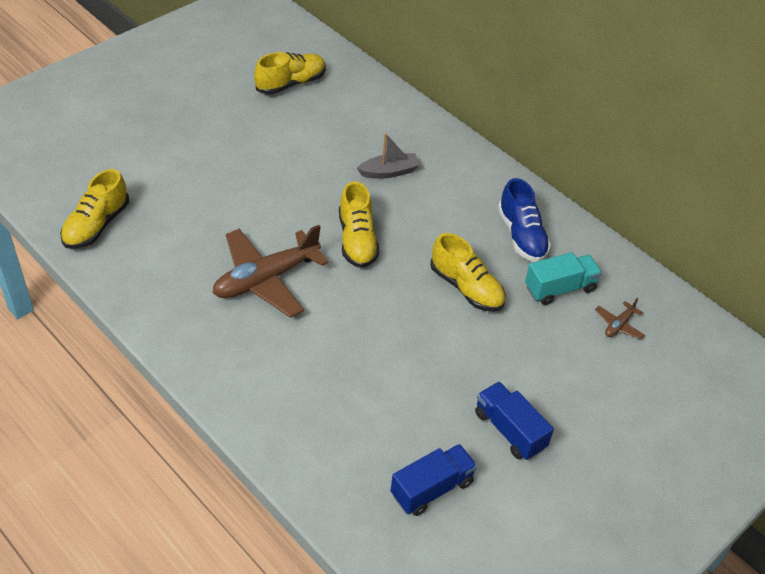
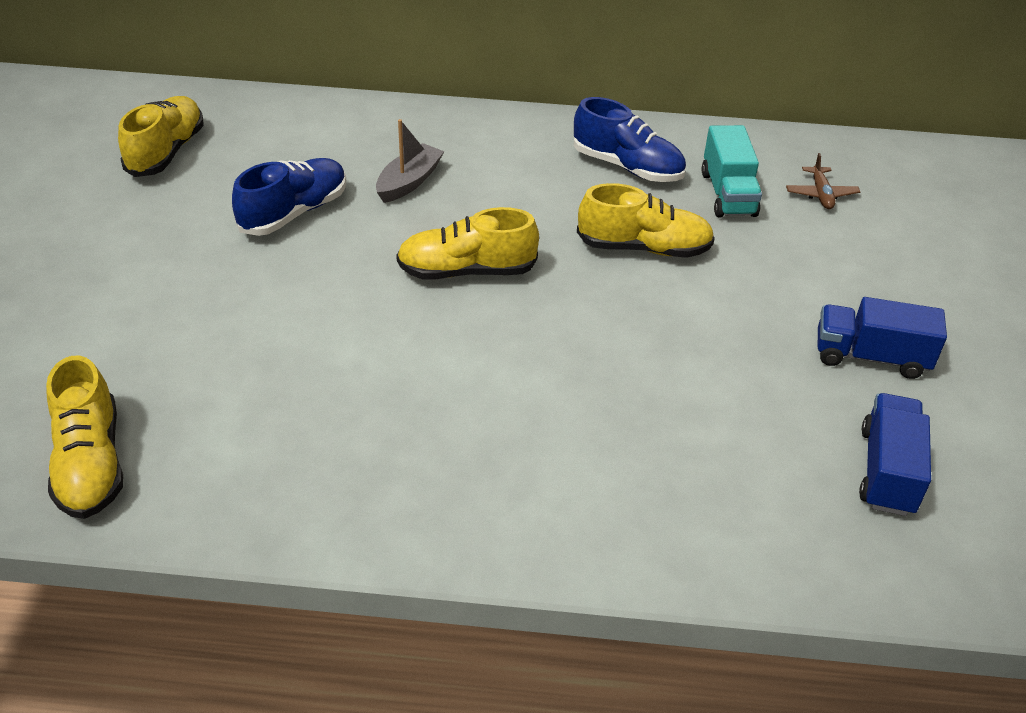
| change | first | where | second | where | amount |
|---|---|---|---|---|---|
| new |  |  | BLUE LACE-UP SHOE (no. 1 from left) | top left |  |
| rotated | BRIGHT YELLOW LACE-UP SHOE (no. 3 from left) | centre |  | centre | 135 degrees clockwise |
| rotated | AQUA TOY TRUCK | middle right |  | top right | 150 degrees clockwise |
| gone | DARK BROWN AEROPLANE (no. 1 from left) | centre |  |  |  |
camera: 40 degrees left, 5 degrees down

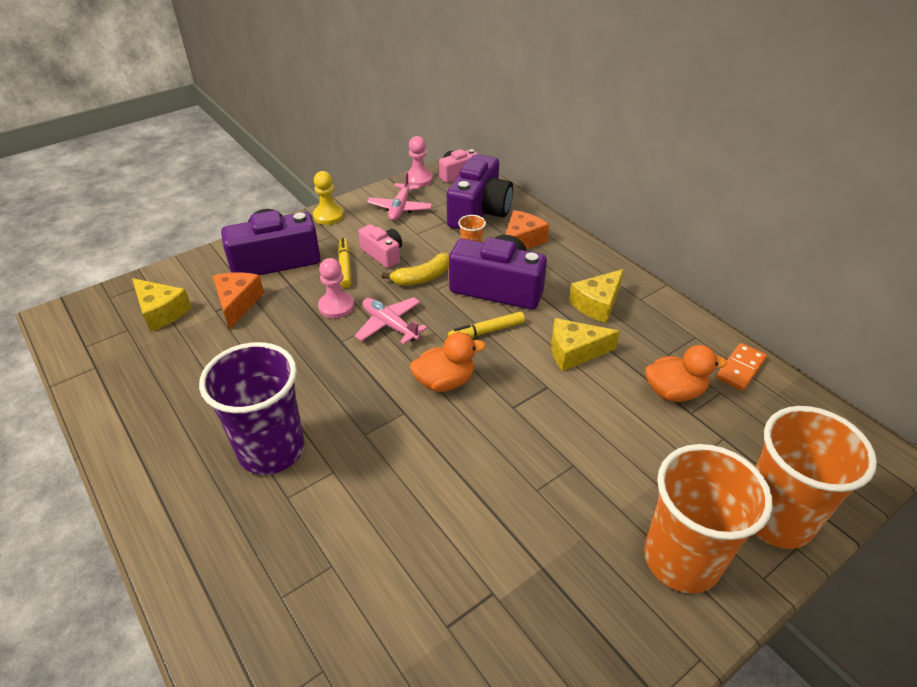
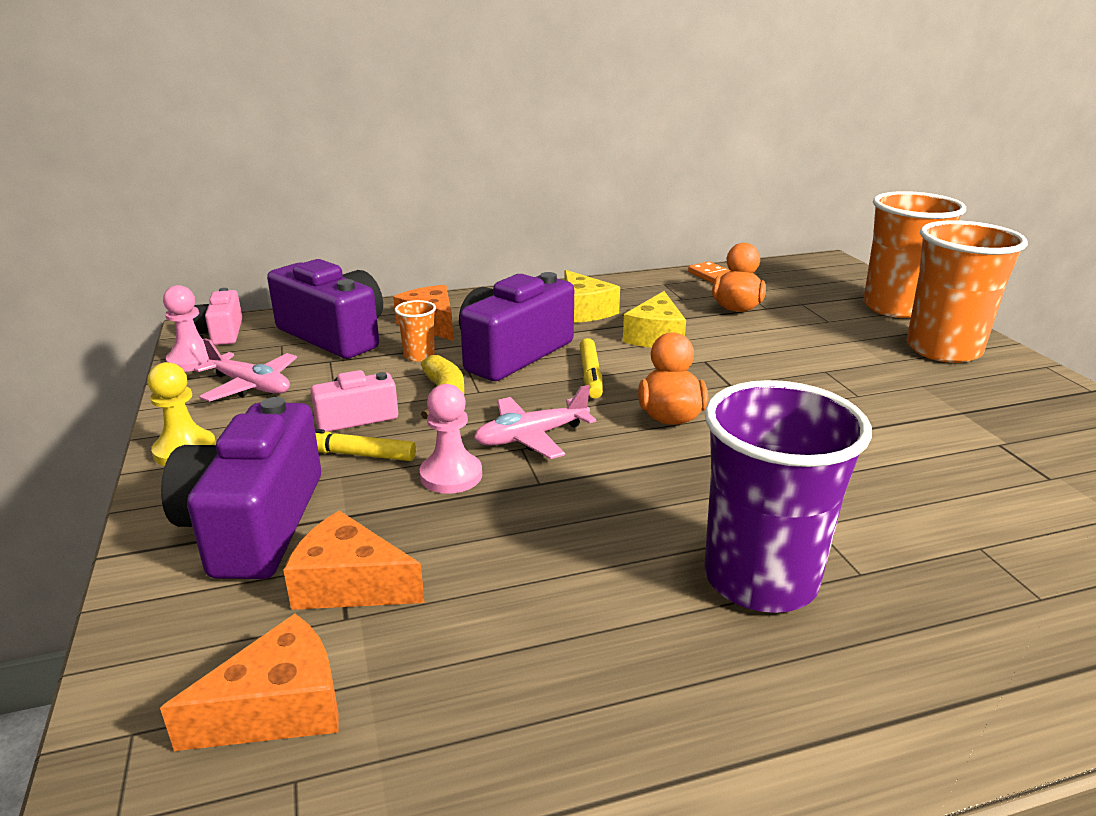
| change | first | where | second | where | amount |
|---|---|---|---|---|---|
| repainted | BRIGHT YELLOW CHEESE (no. 1 from left) | middle left | BRIGHT ORANGE CHEESE (no. 1 from left) | bottom left |  |
camera: 70 degrees left, 15 degrees down

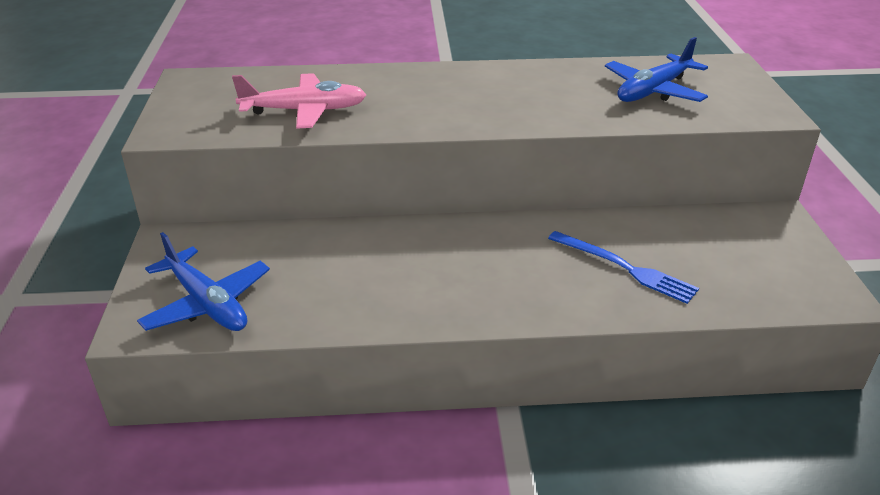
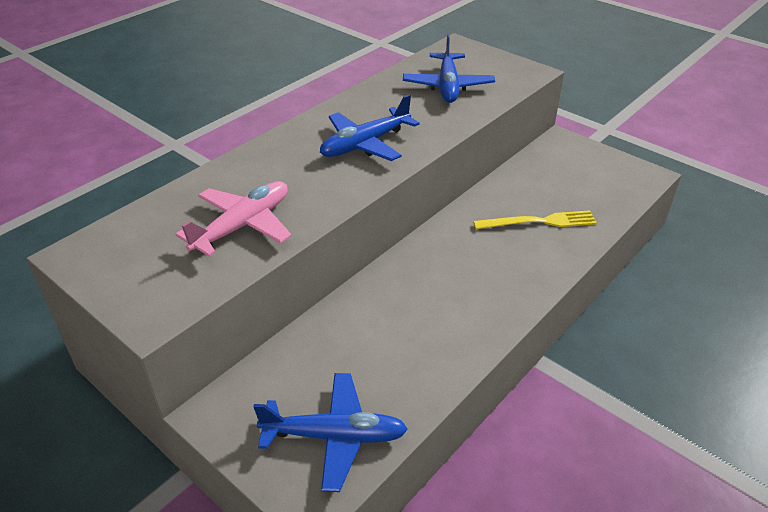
| change | first | where | second | where | amount |
|---|---|---|---|---|---|
| new |  |  | BLUE AEROPLANE (no. 2 from left) | top centre |  |
| repainted | BLUE DINNER FORK | middle right | BRIGHT YELLOW DINNER FORK | middle right |  |
camera: 45 degrees left, 5 degrees up

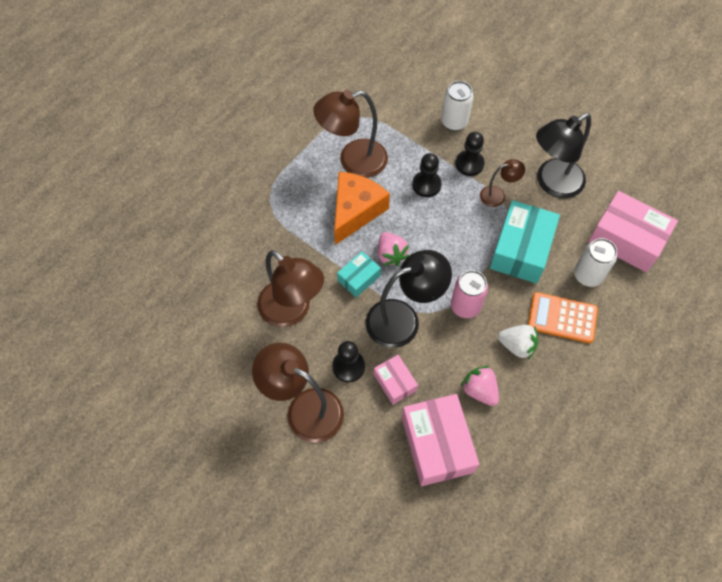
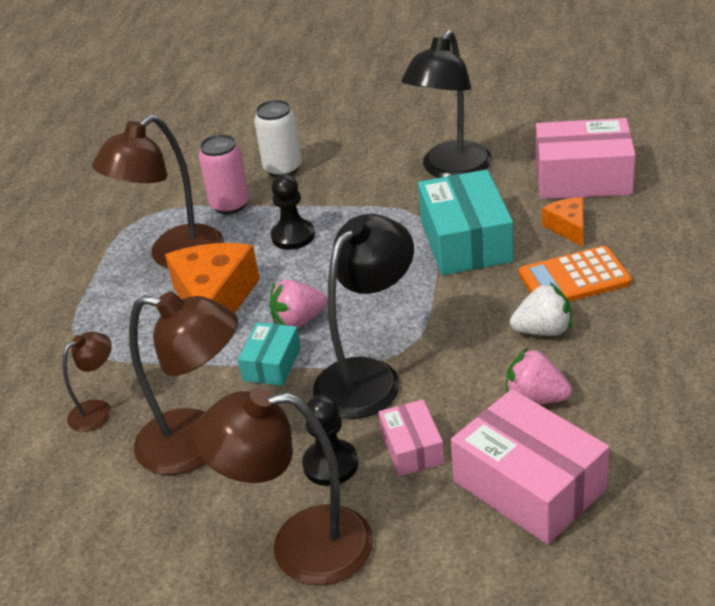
| change | first | where | second | where | amount |
|---|---|---|---|---|---|
| shifted | DARK BROWN DESK LAMP (no. 4 from left in the first image) | top right | DARK BROWN DESK LAMP (no. 1 from left) | middle left |  |
| shifted | ROSY CAN | centre |  | top left |  |
| rotated | ROSY TOY STRAWBERRY (no. 1 from left) | centre |  | centre | 120 degrees clockwise |
| rotated | ROSY PACKAGE (no. 1 from left) | centre |  | bottom centre | 45 degrees clockwise |
| swapped | WHITE CAN (no. 2 from left) | middle right | BRIGHT ORANGE CHEESE (no. 2 from left) | middle right |  |
| gone | JET-BLACK GAME PAWN (no. 3 from left) | top centre |  |  |  |
camera: 25 degrees left, 25 degrees down

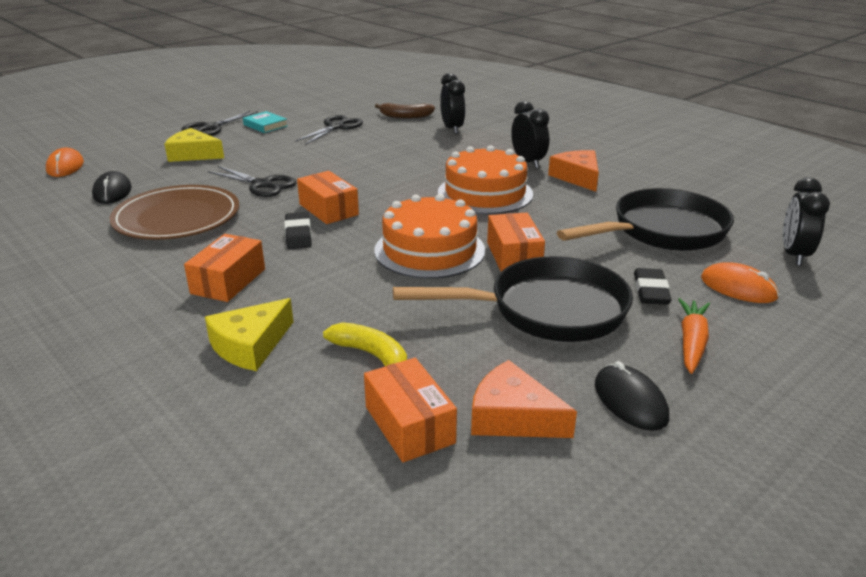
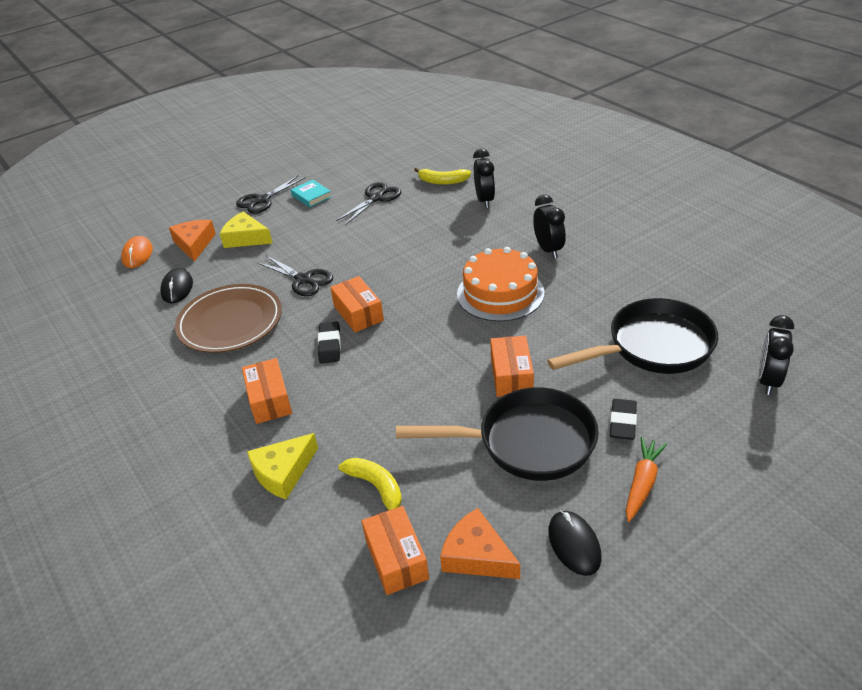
| change | first | where | second | where | amount |
|---|---|---|---|---|---|
| shifted | BRIGHT ORANGE CHEESE (no. 2 from left in the first image) | top centre | BRIGHT ORANGE CHEESE (no. 1 from left) | middle left |  |
| rotated | BRIGHT ORANGE PACKAGE (no. 1 from left) | middle left |  | middle left | 45 degrees counterclockwise |
| repainted | DARK BROWN BANANA FRUIT | top centre | BRIGHT YELLOW BANANA FRUIT (no. 2 from left) | top centre |  |
| gone | BRIGHT ORANGE GATEAU (no. 1 from left) | centre |  |  |  |
| gone | BRIGHT ORANGE COMPUTER MOUSE (no. 2 from left) | middle right |  |  |  |
camera: 10 degrees right, 10 degrees up

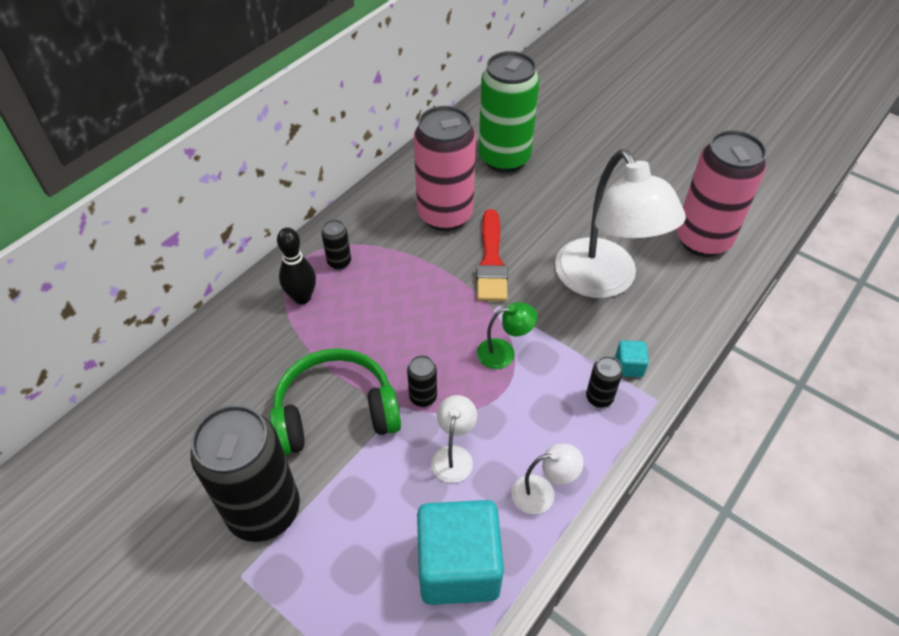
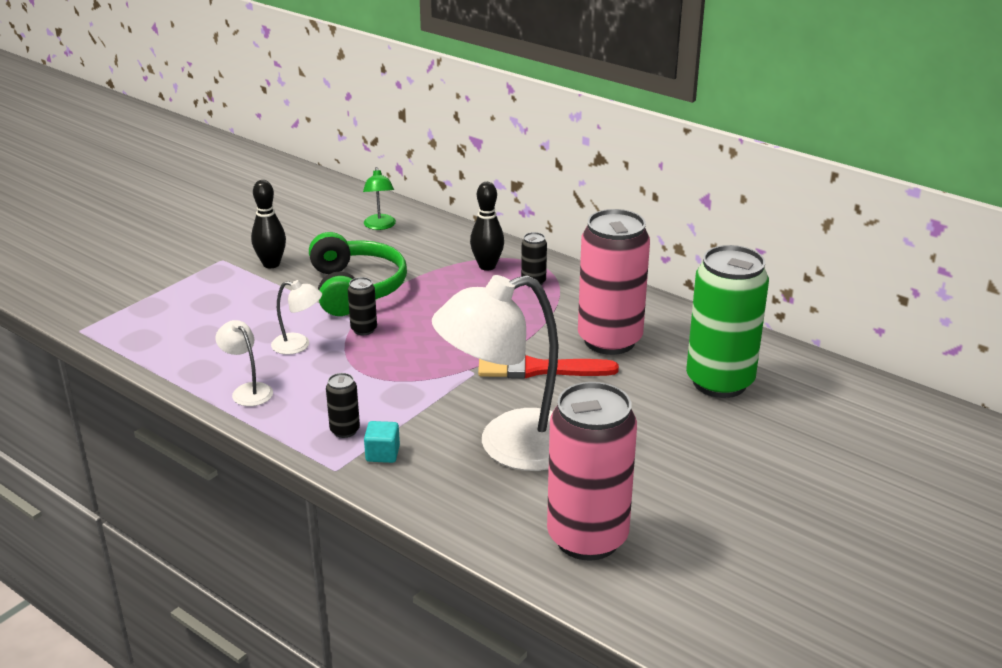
| change | first | where | second | where | amount |
|---|---|---|---|---|---|
| rotated | WHITE DESK LAMP (no. 2 from left in the first image) | bottom centre | WHITE DESK LAMP (no. 1 from left) | middle left | 150 degrees clockwise |
| swapped | JET-BLACK CAN (no. 1 from left) | bottom left | JET-BLACK SKITTLE (no. 1 from left) | middle left |  |
| shifted | GREEN DESK LAMP | centre |  | top centre |  |
| gone | AQUA CUBE (no. 1 from left) | bottom centre |  |  |  |
camera: 90 degrees right, 20 degrees down

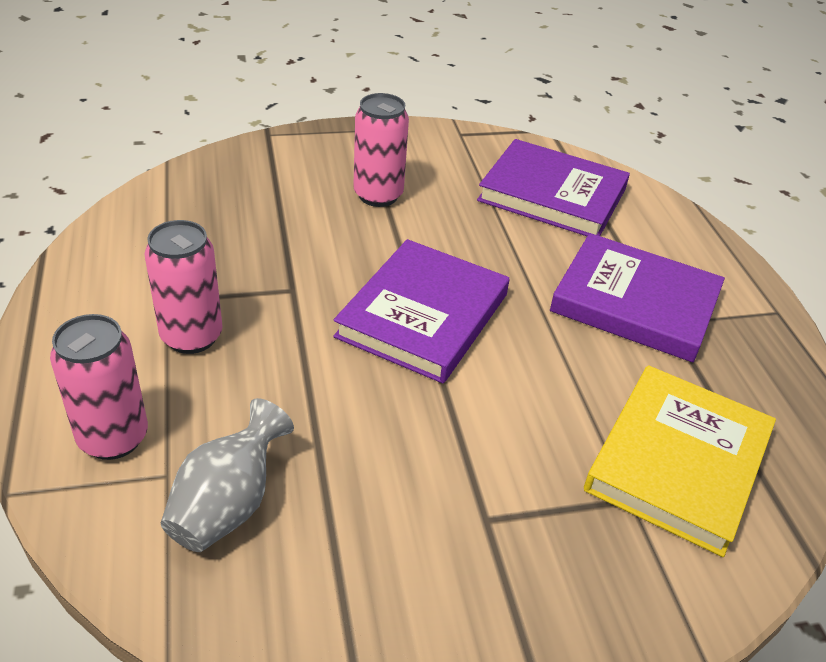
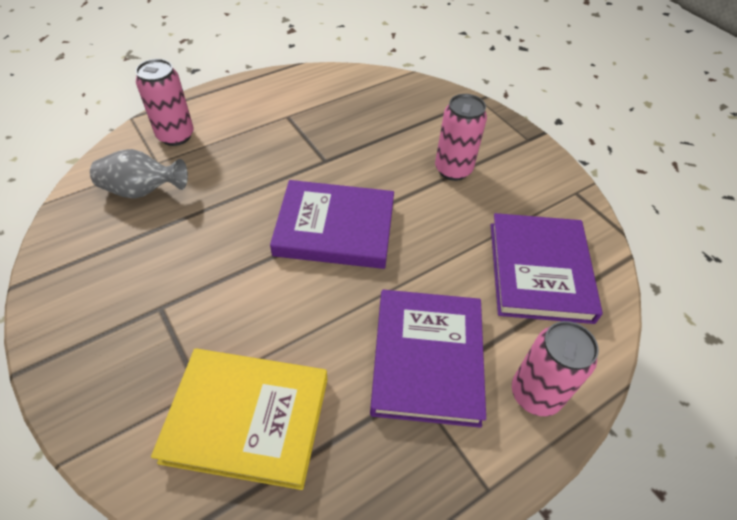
| change | first | where | second | where | amount |
|---|---|---|---|---|---|
| shifted | ROSY CAN (no. 2 from left in the first image) | middle left | ROSY CAN (no. 3 from left) | bottom right |  |
camera: 70 degrees right, 10 degrees up

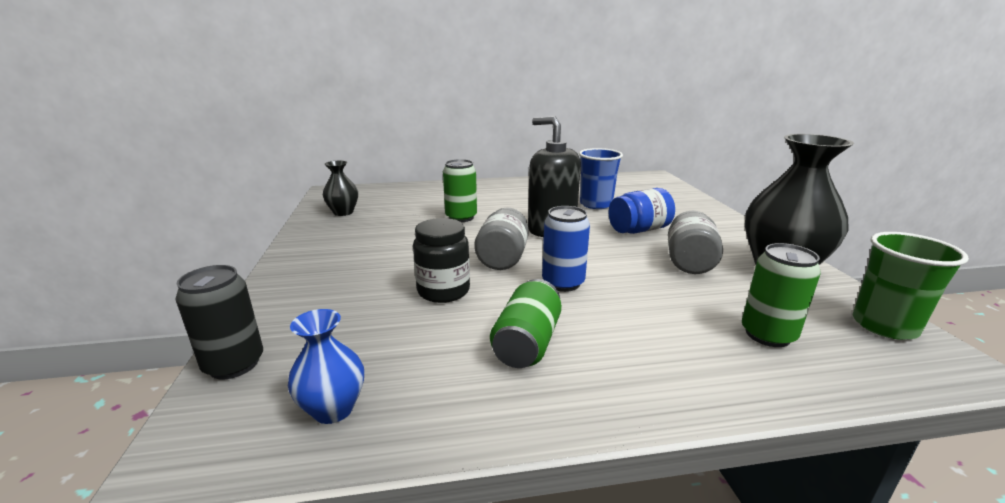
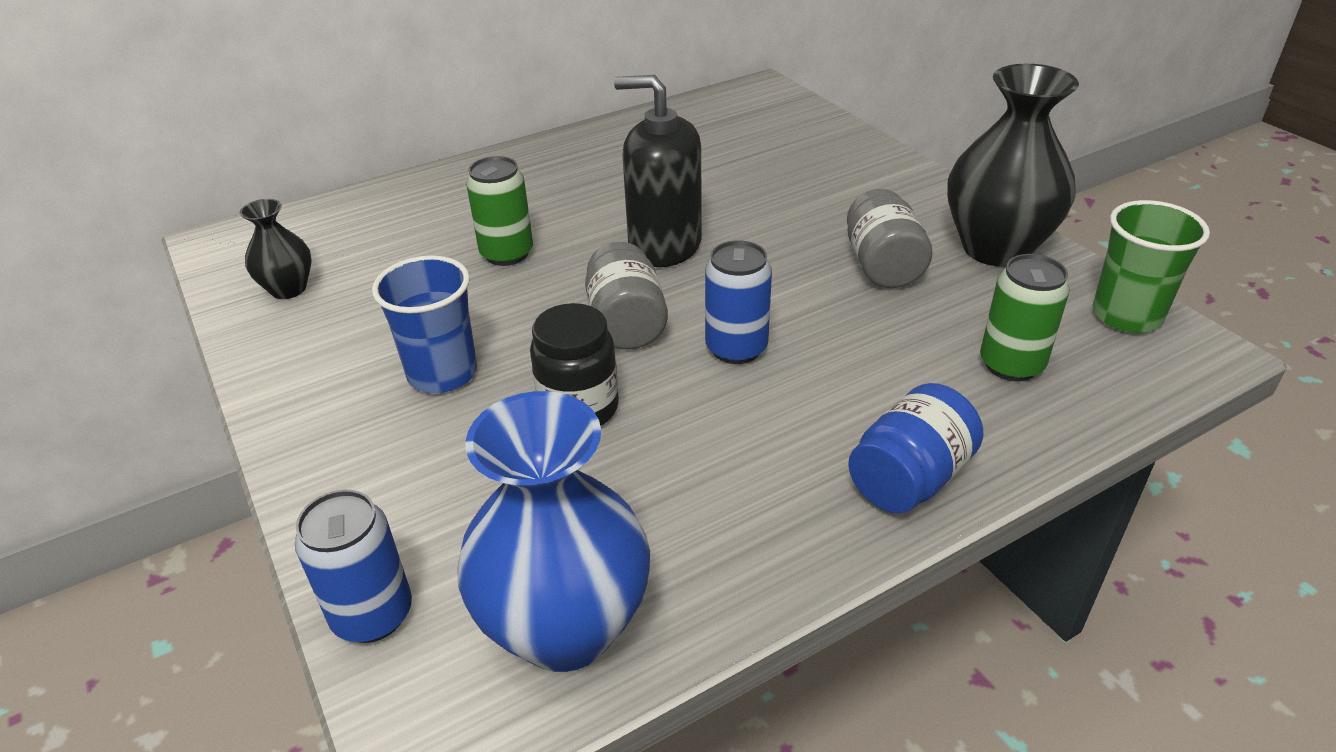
| change | first | where | second | where | amount |
|---|---|---|---|---|---|
| repainted | JET-BLACK CAN | middle left | BLUE CAN (no. 1 from left) | bottom left |  |
| shifted | BLUE BEAKER | centre |  | middle left |  |
| scaled | BLUE VASE | bottom left |  | bottom centre | x1.95 |
| shifted | BLUE JAR | centre |  | middle right |  |
| gone | GREEN CAN (no. 2 from left) | centre |  |  |  |
camera: 20 degrees left, 15 degrees up

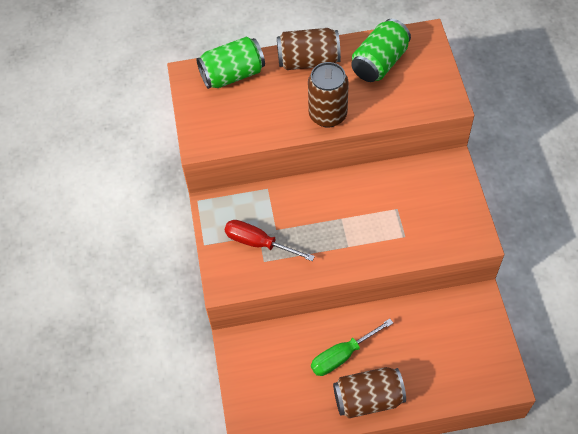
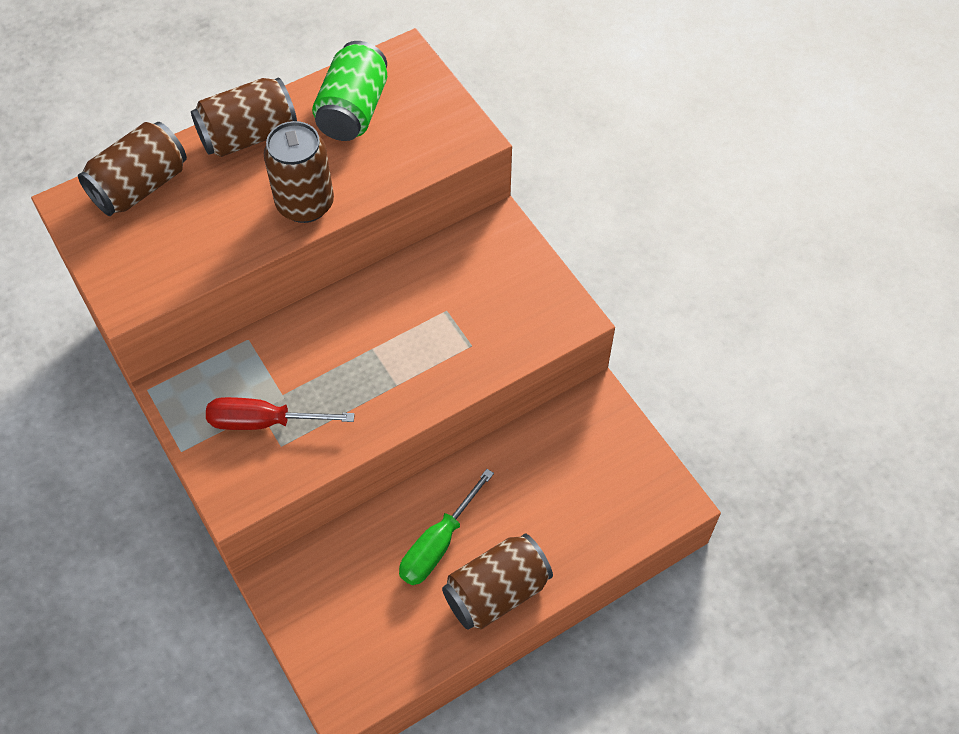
| change | first | where | second | where | amount |
|---|---|---|---|---|---|
| repainted | GREEN CAN (no. 1 from left) | top centre | DARK BROWN CAN (no. 1 from left) | top left |  |
camera: 25 degrees left, 0 degrees up

